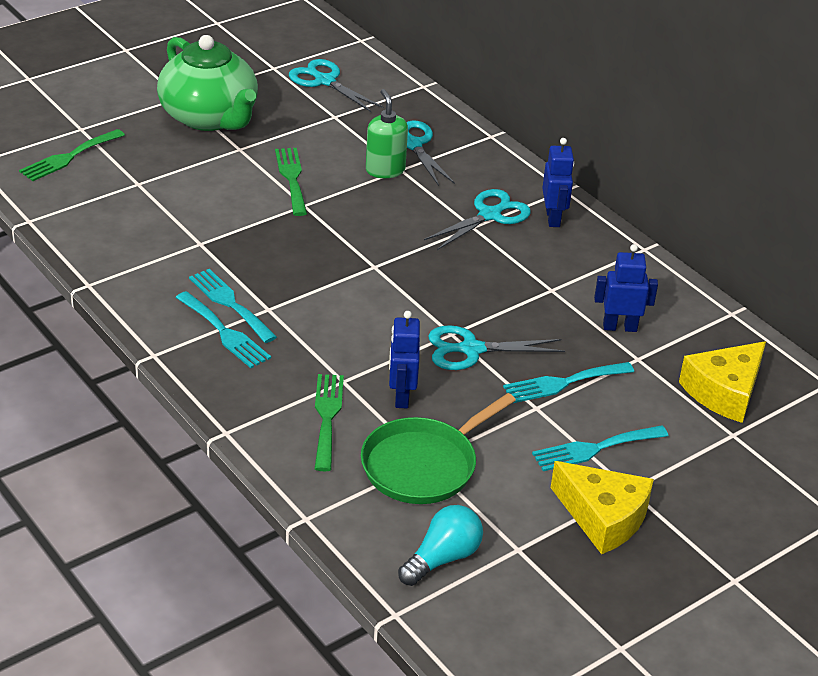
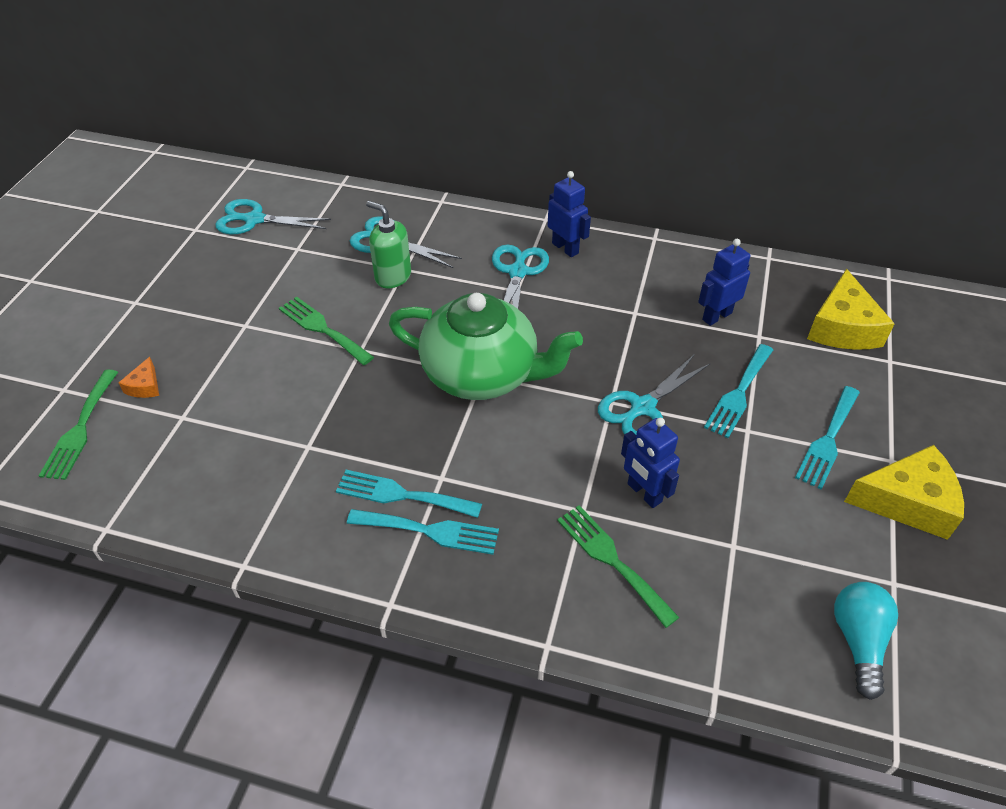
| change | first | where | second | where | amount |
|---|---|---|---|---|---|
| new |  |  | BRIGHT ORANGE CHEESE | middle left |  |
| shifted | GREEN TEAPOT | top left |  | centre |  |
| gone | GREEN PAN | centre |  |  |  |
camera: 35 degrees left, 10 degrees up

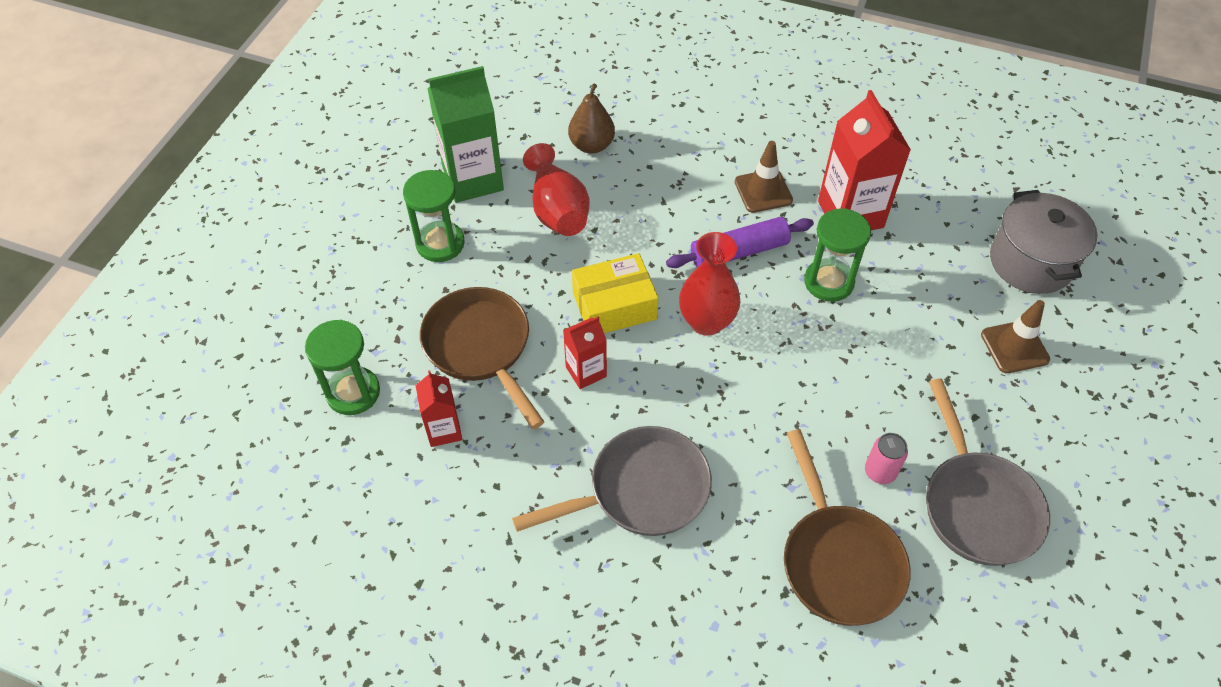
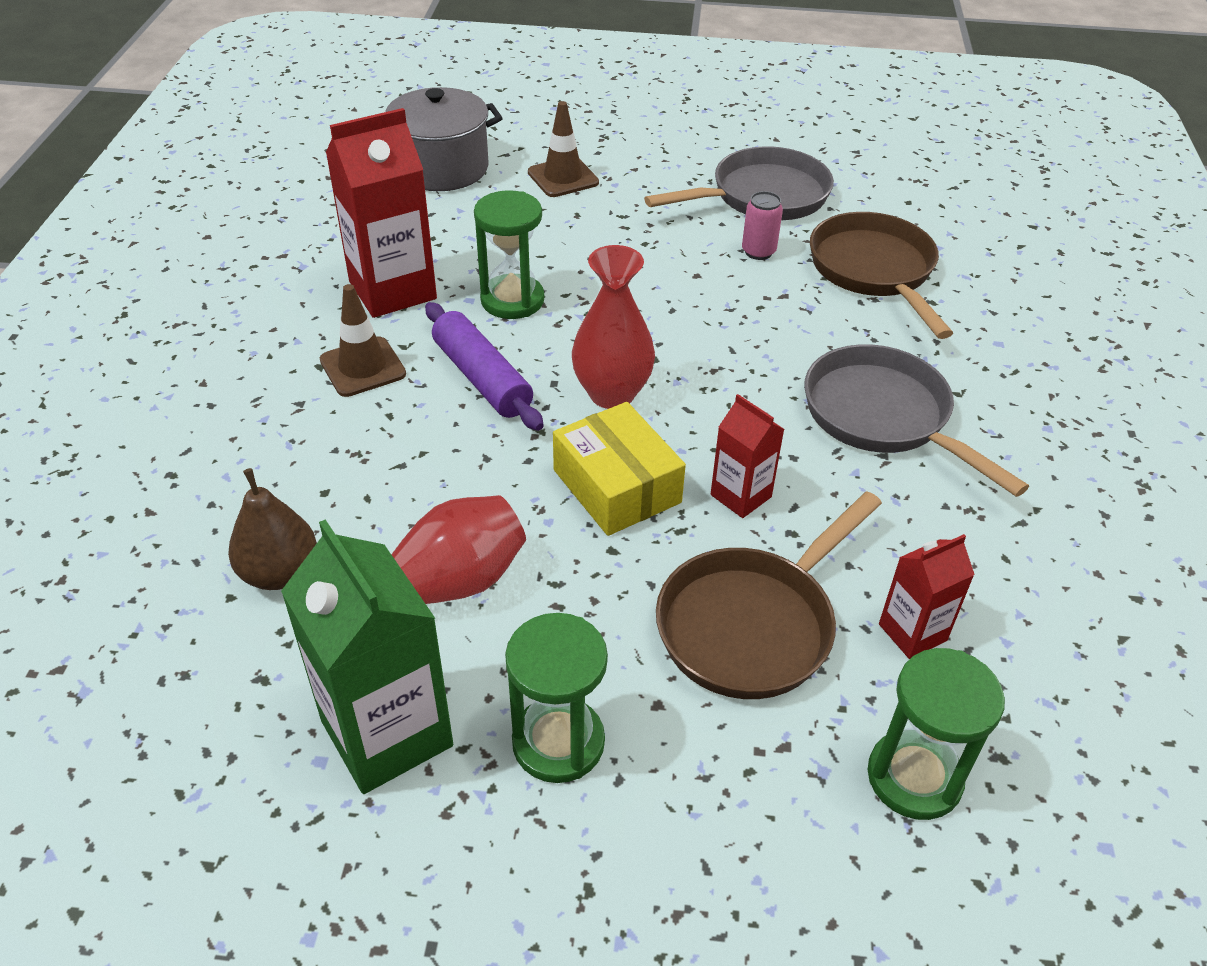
| change | first | where | second | where | amount |
|---|---|---|---|---|---|
| rotated | DARK BROWN PAN (no. 2 from left) | bottom right |  | top right | 75 degrees counterclockwise |
camera: 105 degrees left, 10 degrees down

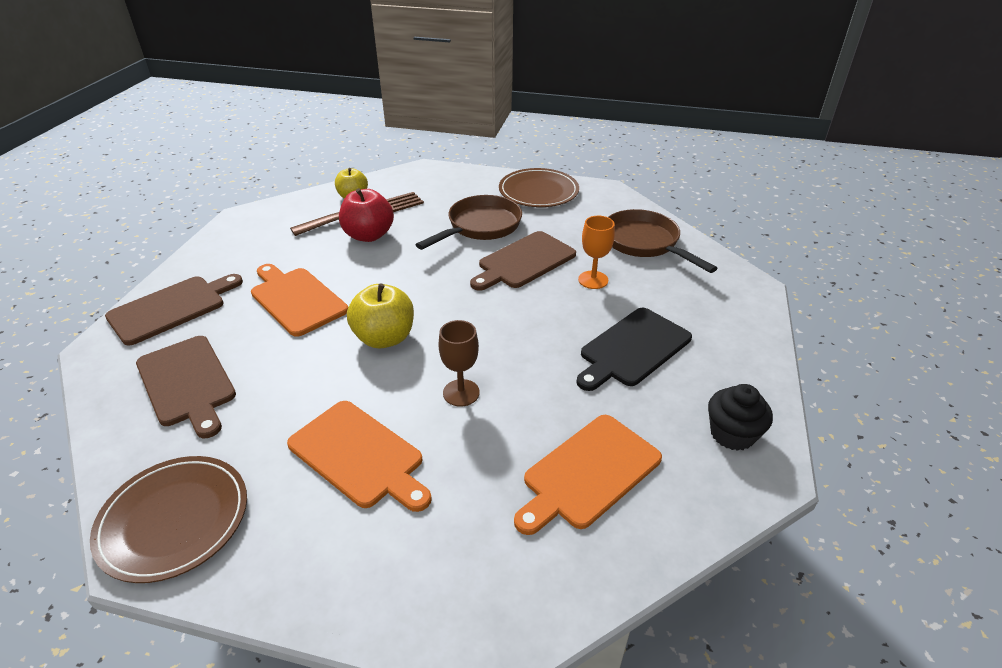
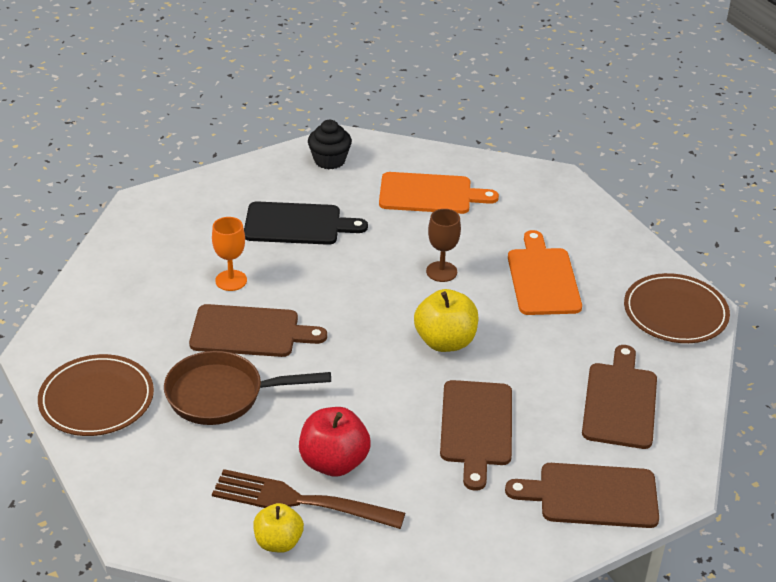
| change | first | where | second | where | amount |
|---|---|---|---|---|---|
| repainted | BRIGHT ORANGE CHOPPING BOARD (no. 1 from left) | middle left | DARK BROWN CHOPPING BOARD (no. 2 from left) | bottom centre |  |
| gone | DARK BROWN PAN (no. 2 from left) | centre |  |  |  |
camera: 135 degrees left, 0 degrees up

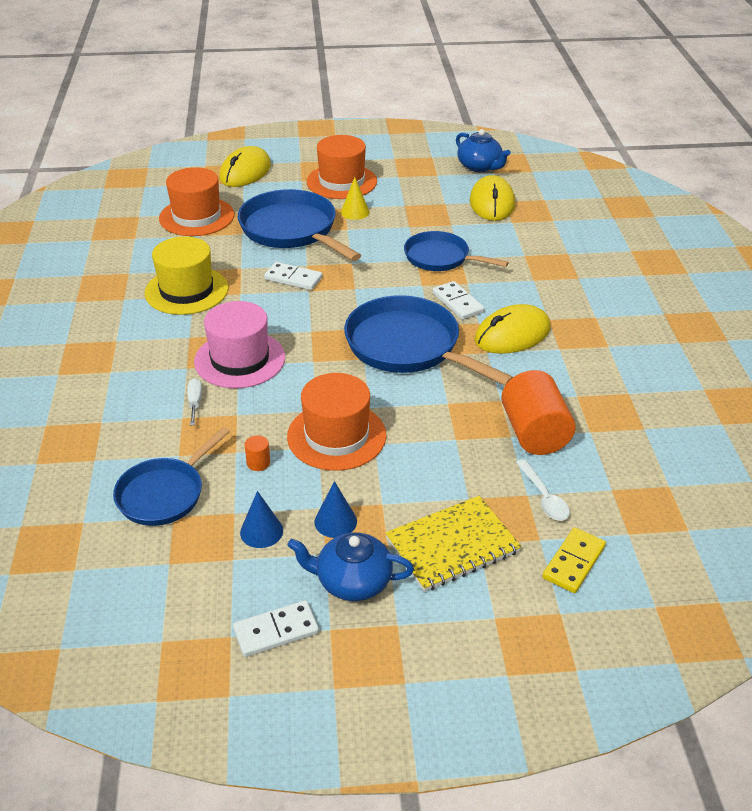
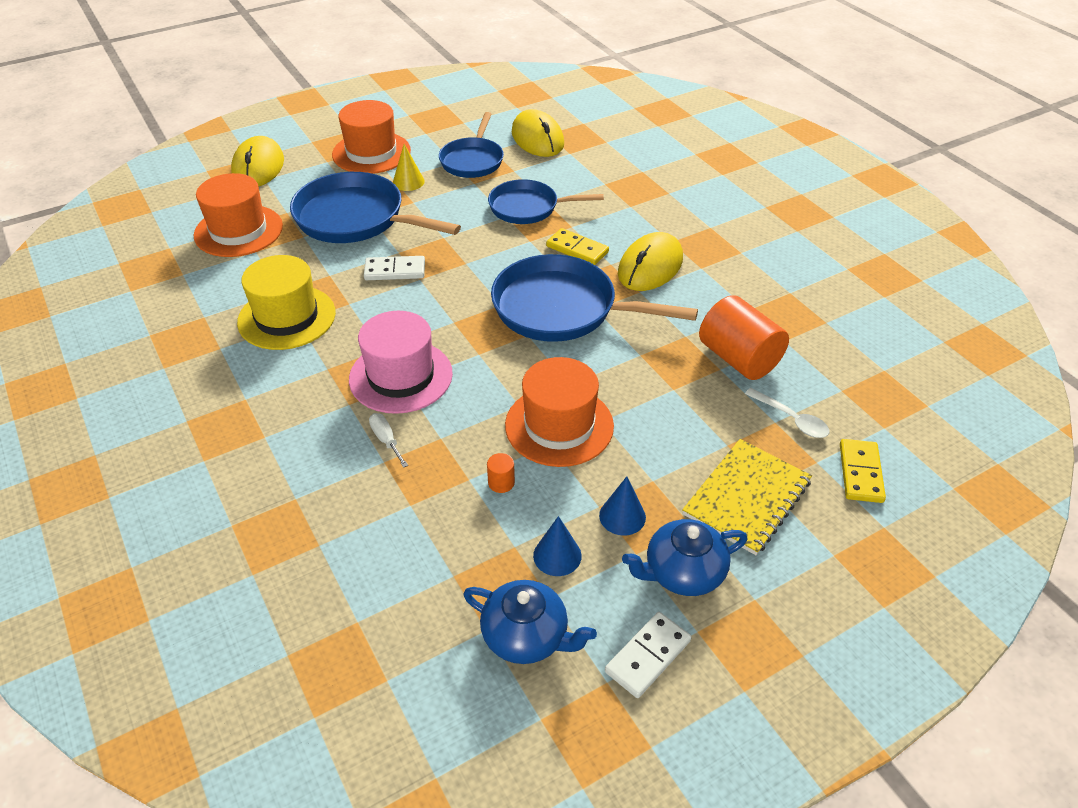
| change | first | where | second | where | amount |
|---|---|---|---|---|---|
| shifted | BLUE PAN (no. 1 from left in the first image) | middle left | BLUE PAN (no. 2 from left) | top centre |  |
| shifted | BLUE TEAPOT (no. 2 from left in the first image) | top centre | BLUE TEAPOT (no. 1 from left) | bottom centre |  |
| repainted | WHITE DOMINO PIECE (no. 3 from left) | centre | BRIGHT YELLOW DOMINO PIECE (no. 1 from left) | top centre |  |
camera: 25 degrees left, 5 degrees up

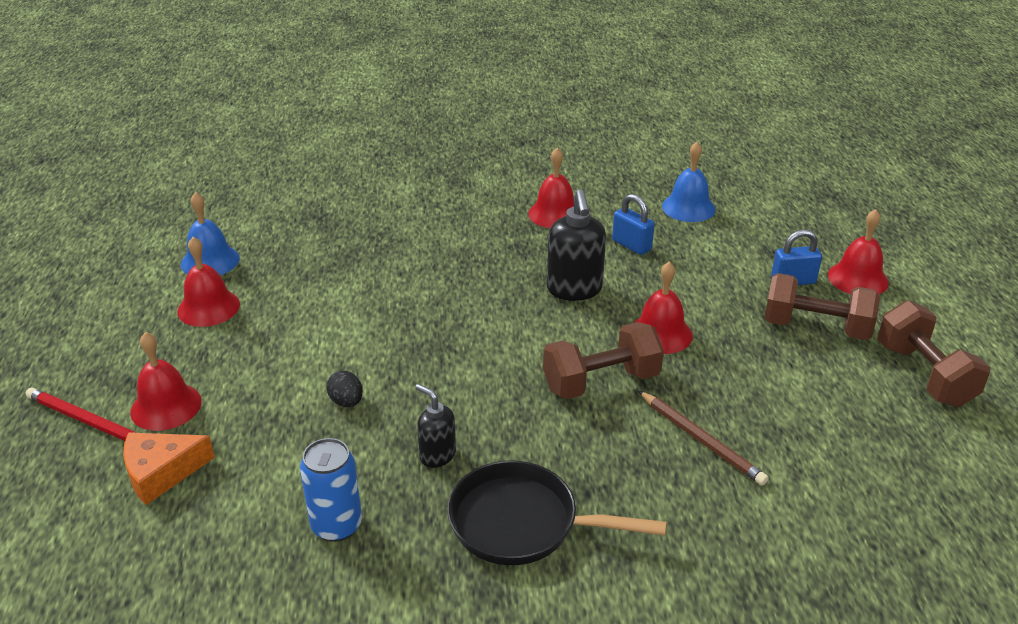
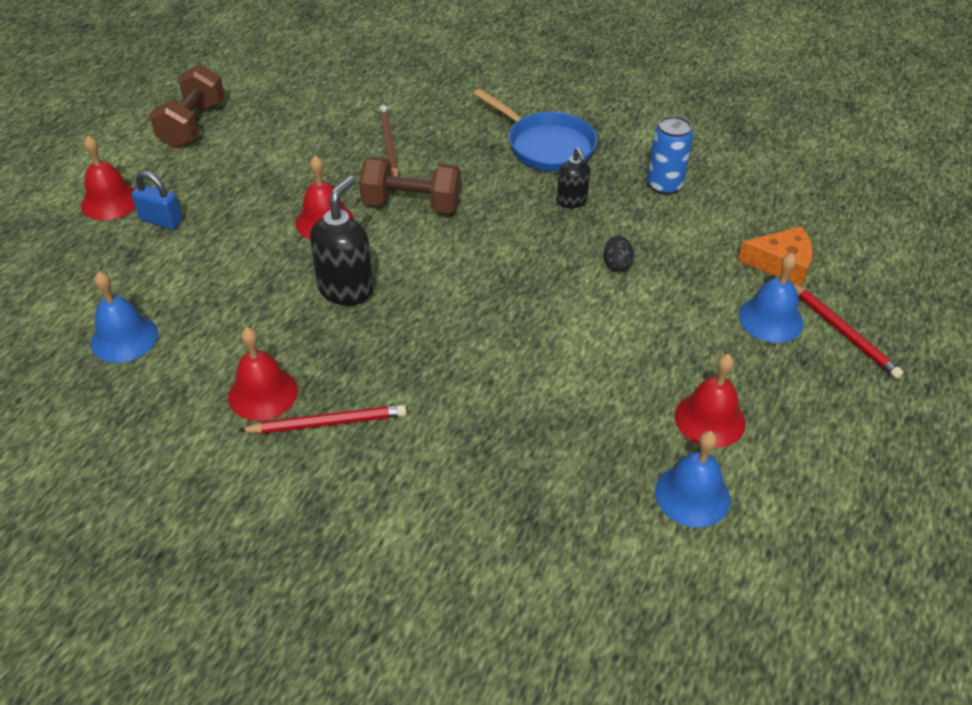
| change | first | where | second | where | amount |
|---|---|---|---|---|---|
| new |  |  | SCARLET WOODEN PENCIL (no. 1 from left) | middle left |  |
| repainted | JET-BLACK PAN | bottom centre | BLUE PAN | top centre |  |
| repainted | SCARLET SCHOOL BELL (no. 1 from left) | middle left | BLUE SCHOOL BELL (no. 3 from left) | middle right |  |
| gone | BLUE PADLOCK (no. 1 from left) | centre |  |  |  |
| gone | DARK BROWN HAND WEIGHT (no. 2 from left) | middle right |  |  |  |
camera: 150 degrees left, 10 degrees up

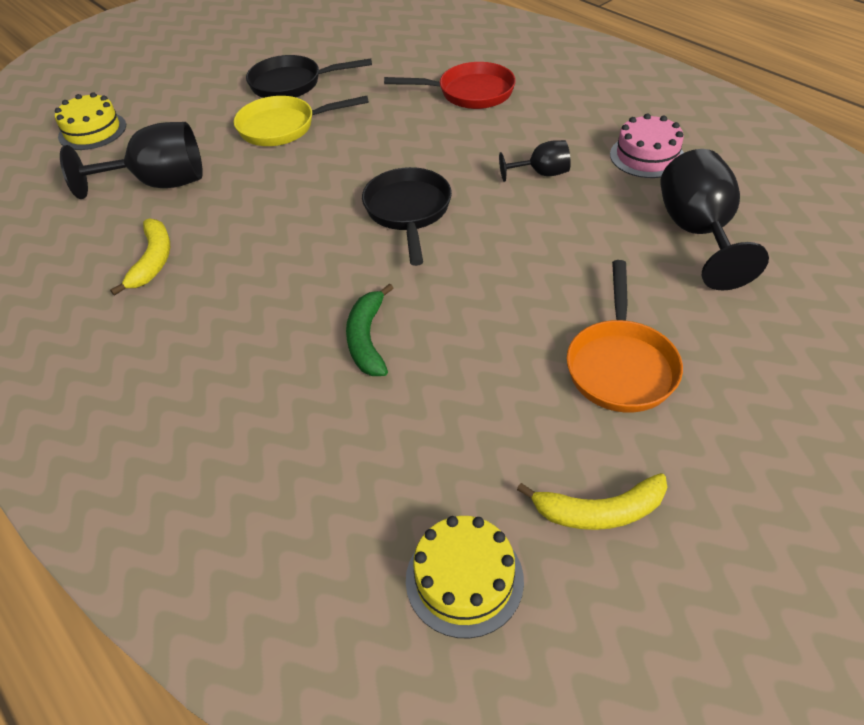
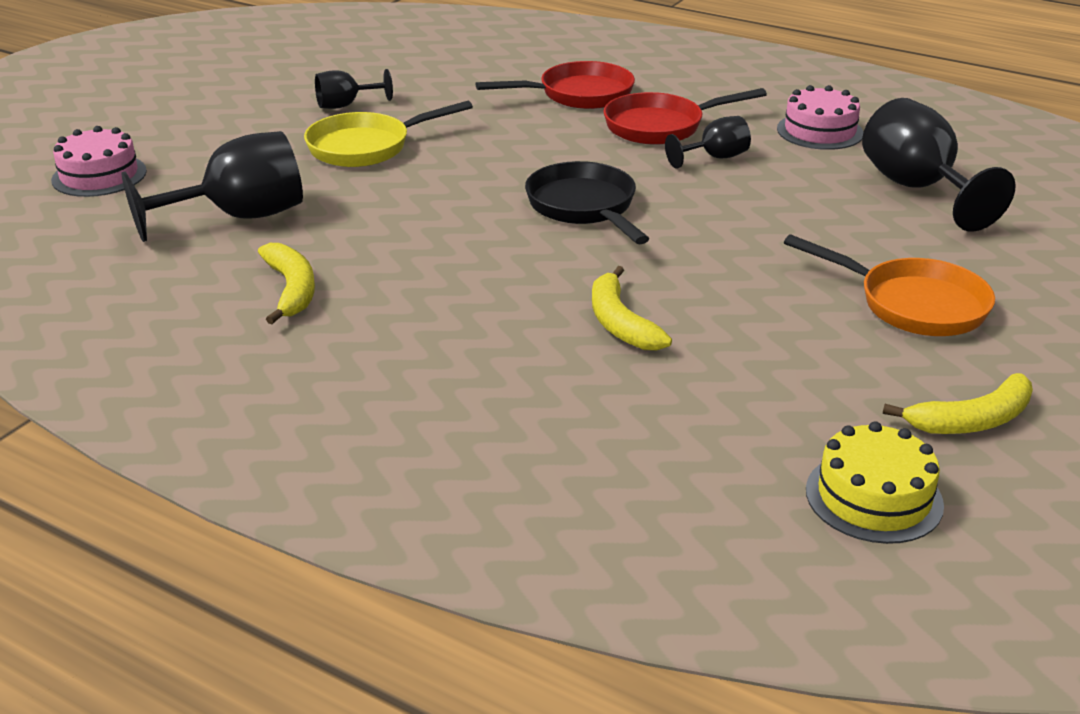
| change | first | where | second | where | amount |
|---|---|---|---|---|---|
| repainted | BRIGHT YELLOW GATEAU (no. 1 from left) | top left | ROSY GATEAU (no. 1 from left) | top left |  |
| swapped | JET-BLACK PAN (no. 1 from left) | top centre | JET-BLACK WINE GLASS (no. 2 from left) | top left |  |
| repainted | GREEN BANANA FRUIT | centre | BRIGHT YELLOW BANANA FRUIT (no. 2 from left) | centre |  |
| new |  |  | SCARLET PAN (no. 2 from left) | top centre |  |
| rotated | BRIGHT ORANGE PAN | middle right |  | middle right | 45 degrees counterclockwise |
camera: 20 degrees left, 15 degrees down

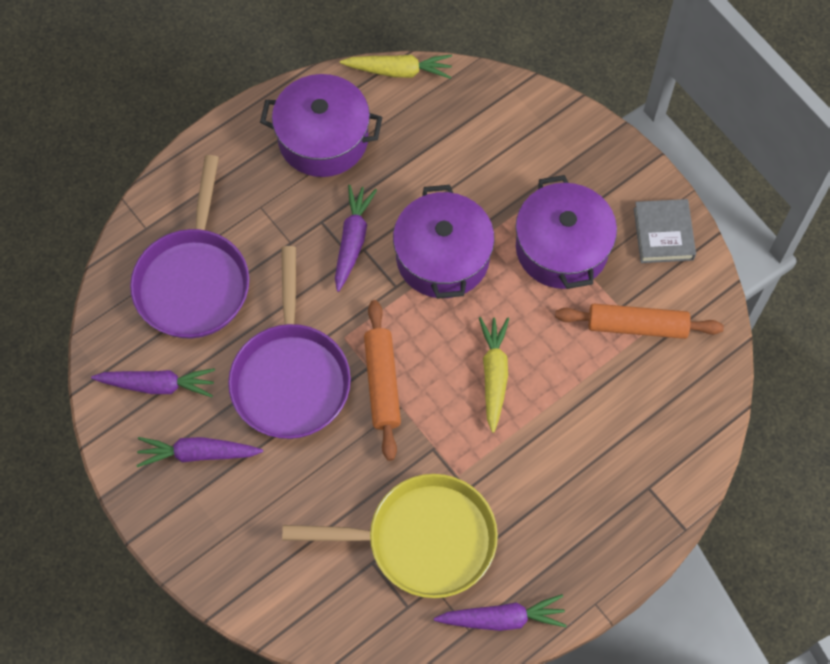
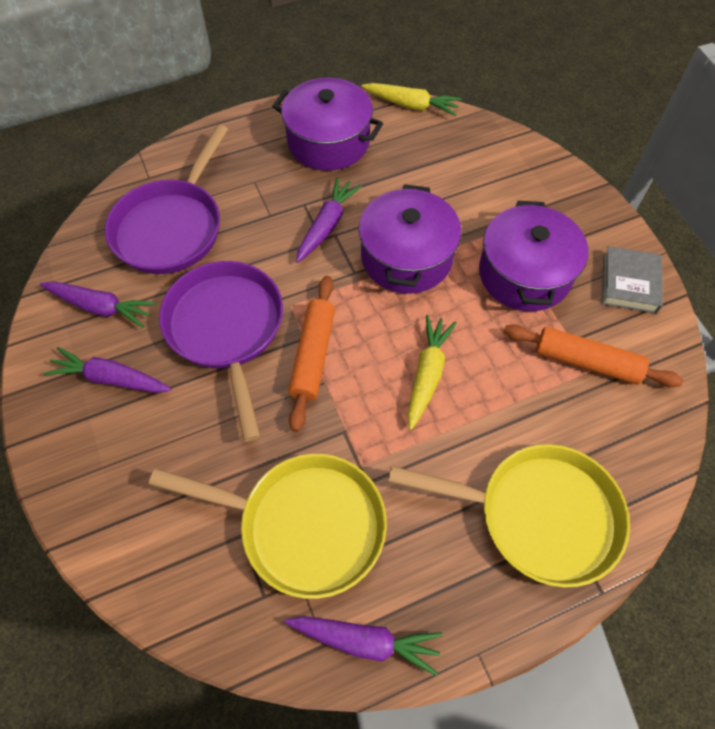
| change | first | where | second | where | amount |
|---|---|---|---|---|---|
| rotated | VIOLET PAN (no. 2 from left) | centre |  | middle left | 150 degrees clockwise |
| new |  |  | BRIGHT YELLOW PAN (no. 2 from left) | bottom right |  |
camera: 15 degrees right, 5 degrees down

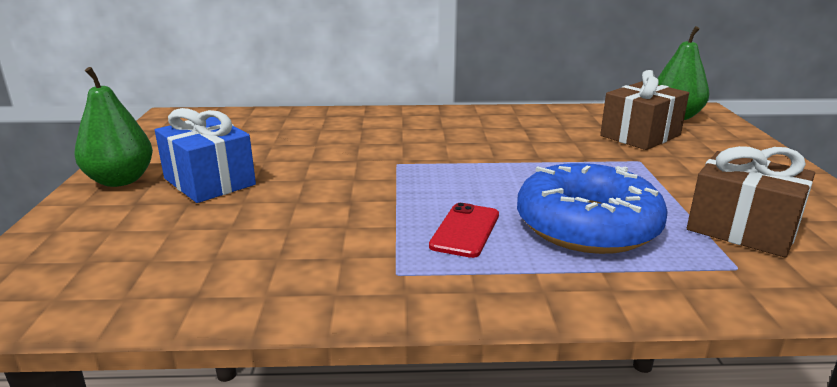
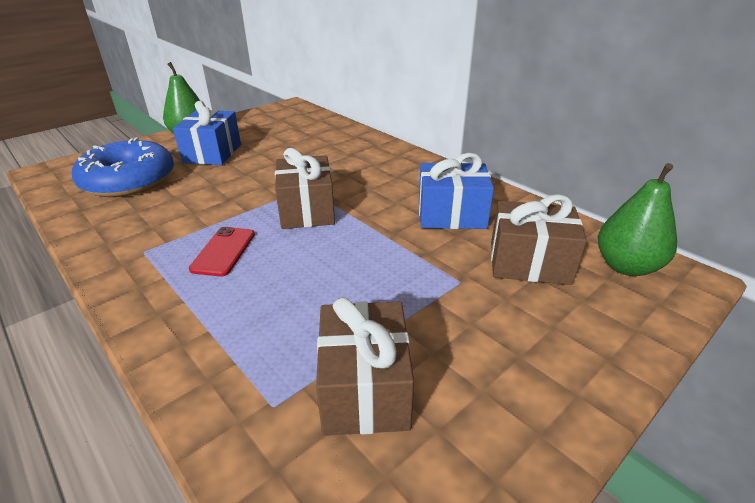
| change | first | where | second | where | amount |
|---|---|---|---|---|---|
| shifted | BLUE DONUT | middle right |  | top left |  |
| rotated | SCARLET MOBILE PHONE | centre |  | middle left | 60 degrees counterclockwise |
| new |  |  | DARK BROWN PRESENT (no. 1 from left) | centre |  |
| new |  |  | BLUE PRESENT (no. 2 from left) | centre |  |
camera: 50 degrees right, 10 degrees up

